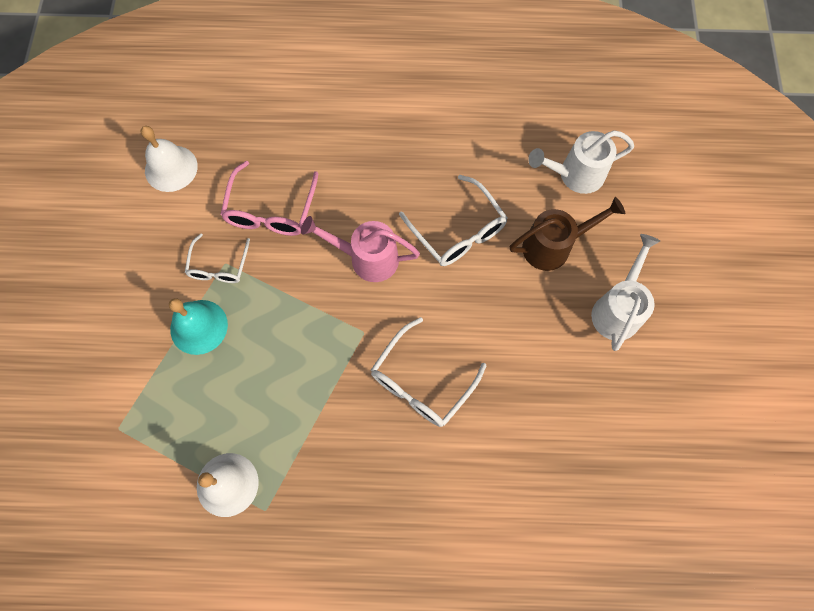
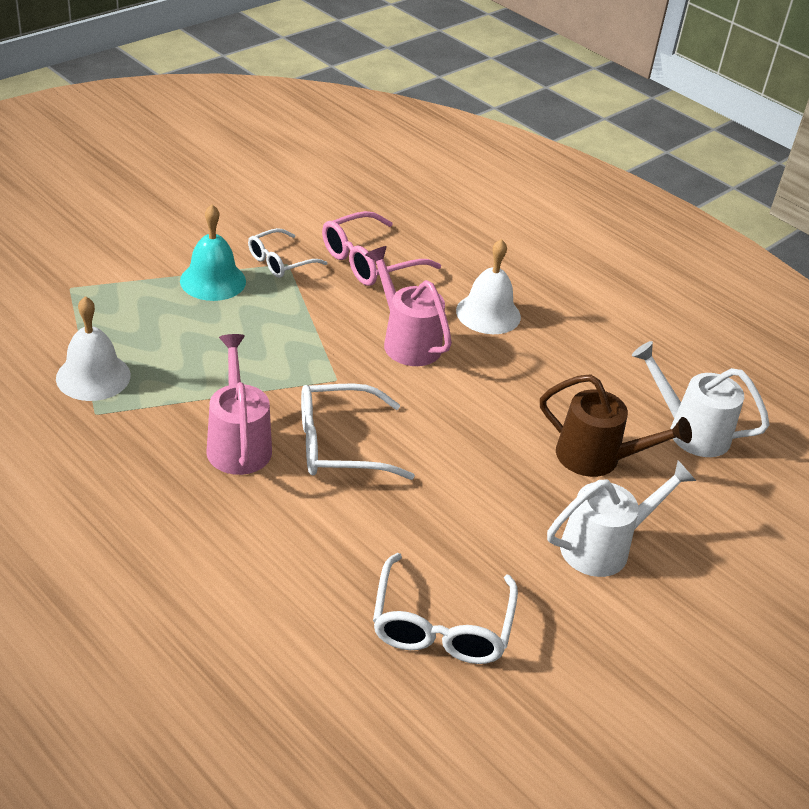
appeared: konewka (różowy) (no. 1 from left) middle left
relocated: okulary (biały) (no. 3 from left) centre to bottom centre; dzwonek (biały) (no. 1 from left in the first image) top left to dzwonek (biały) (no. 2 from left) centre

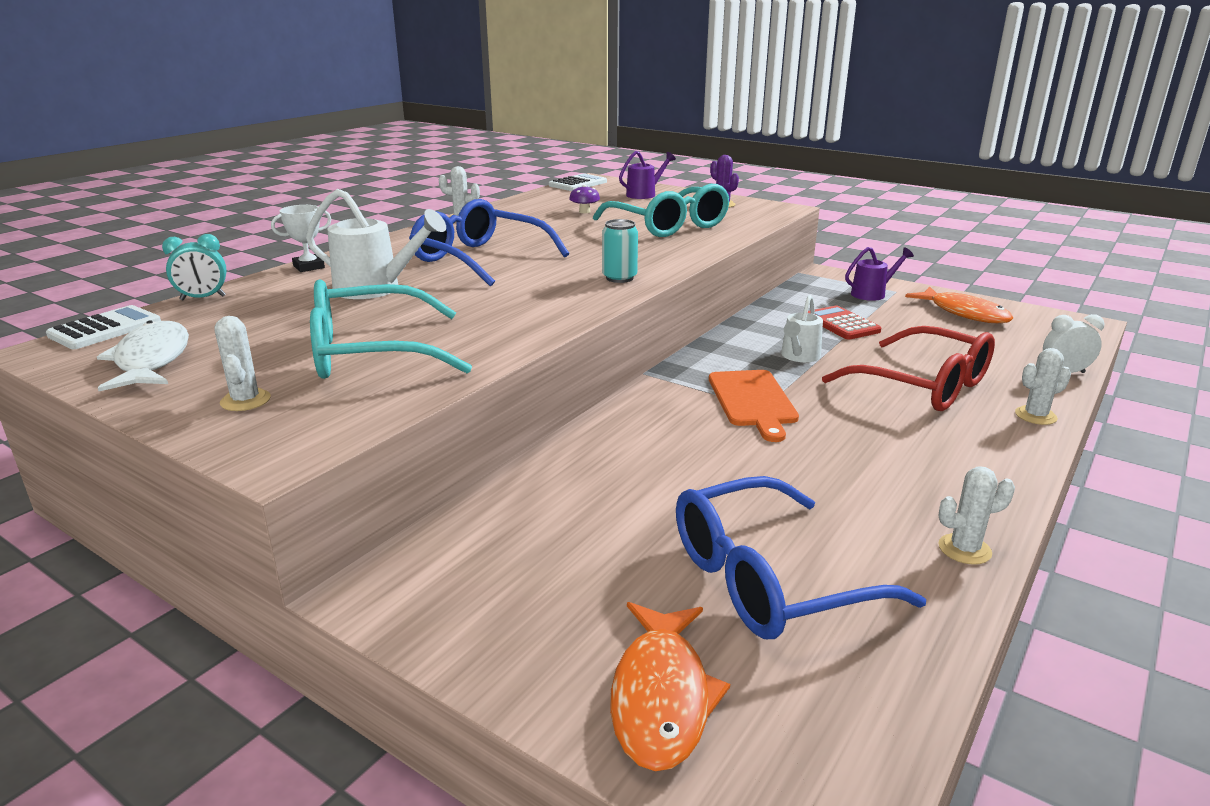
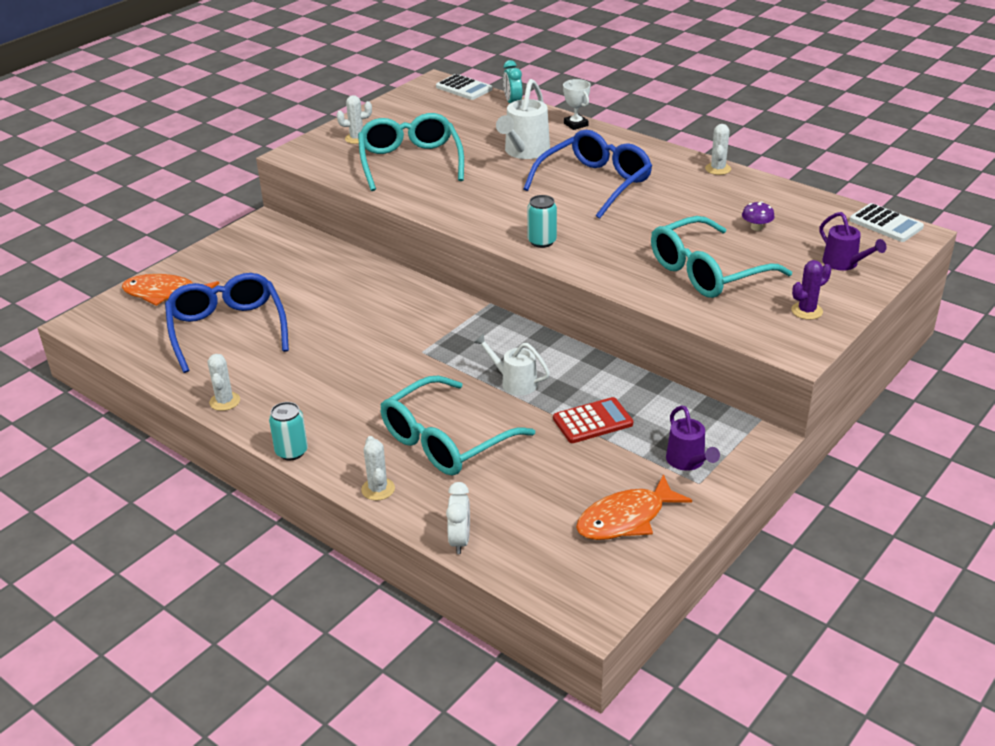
missing: ryba (biały) middle left; deska do krojenia (pomarańczowy) centre
appeared: puszka (turkusowy) (no. 1 from left) middle left
colour: okulary (czerwony) middle right to okulary (turkusowy) (no. 2 from left) centre

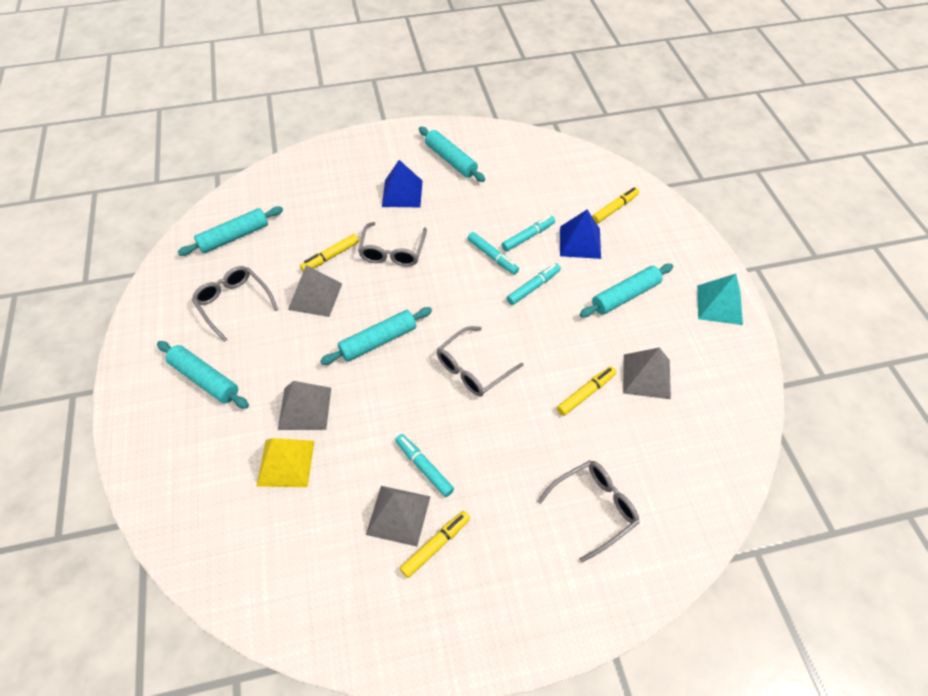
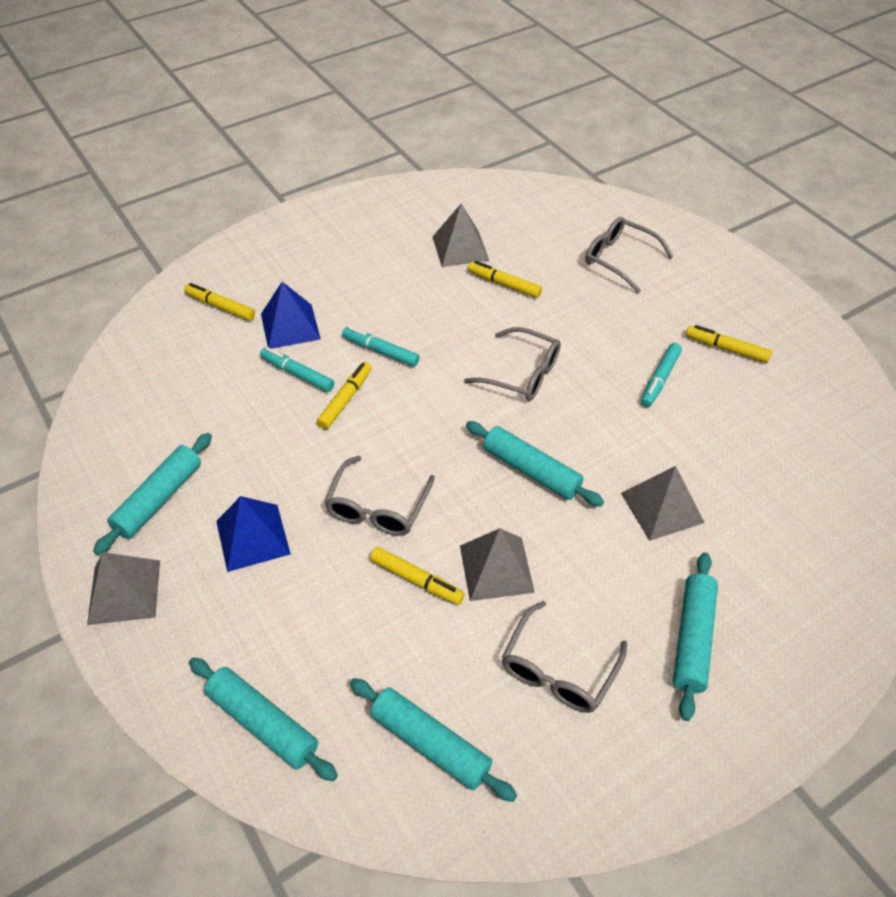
missing: piramida (żółty) middle left; piramida (turkusowy) middle right
relocated: piramida (szary) (no. 3 from left in the first image) bottom centre to piramida (szary) (no. 1 from left) middle left; wałek do ciasta (turkusowy) (no. 5 from left in the first image) middle right to wałek do ciasta (turkusowy) (no. 2 from left) bottom left
colour: flamaster (turkusowy) (no. 2 from left) centre to flamaster (żółty) (no. 2 from left) centre
spun: okulary (szary) (no. 2 from left in the first image) centre = centre 120 degrees clockwise

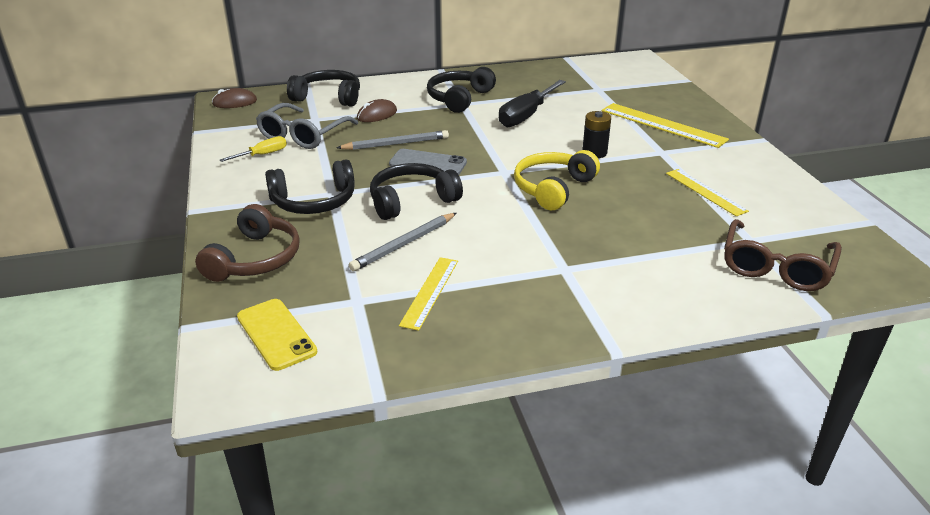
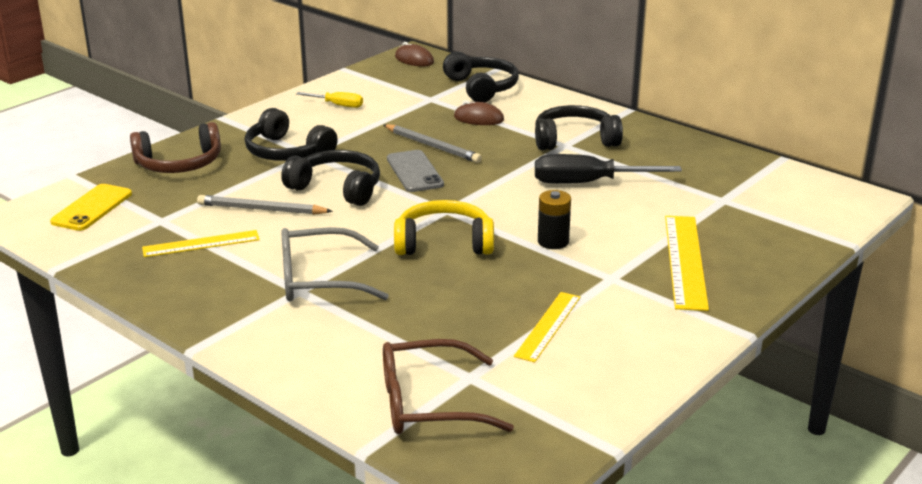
relocated: okulary (szary) top left to centre

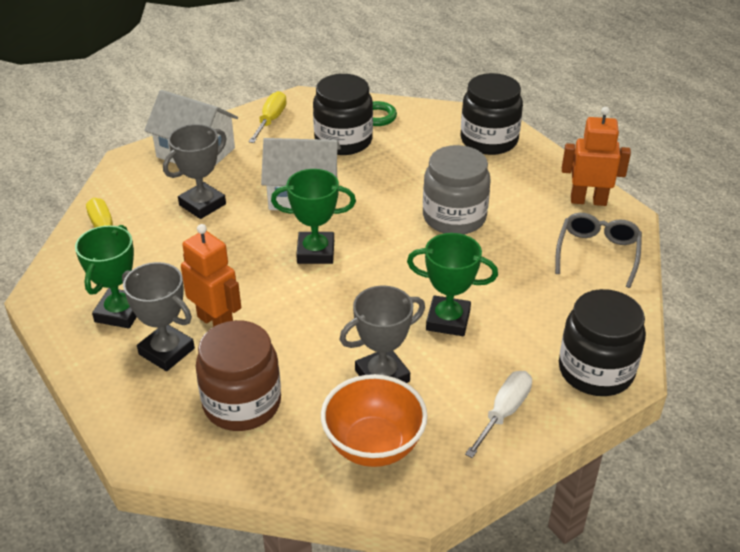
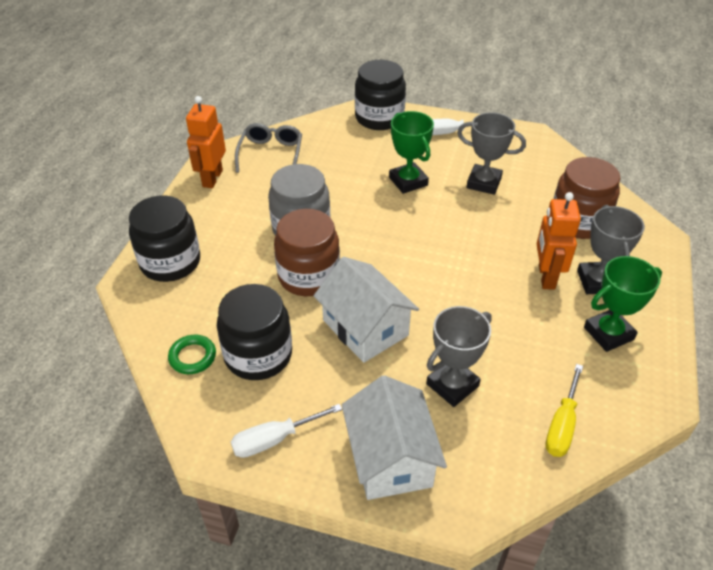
missing: puchar (zielony) (no. 2 from left) centre; miska (pomarańczowy) bottom centre
appeared: słoik (brązowy) (no. 1 from left) centre
colour: śrubokręt (żółty) (no. 2 from left) top centre to śrubokręt (biały) (no. 1 from left) bottom centre
spun: robot (pomarańczowy) (no. 2 from left in the first image) top right = top left 45 degrees clockwise; okulary (szary) middle right = top centre 120 degrees clockwise; puchar (szary) (no. 2 from left in the first image) top left = centre 45 degrees counterclockwise

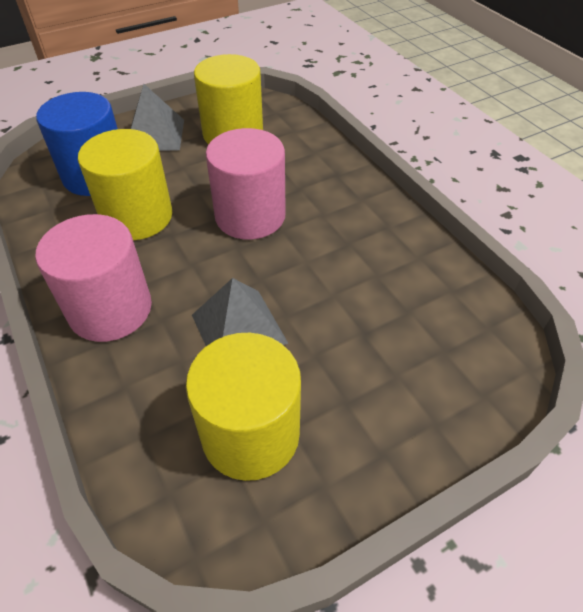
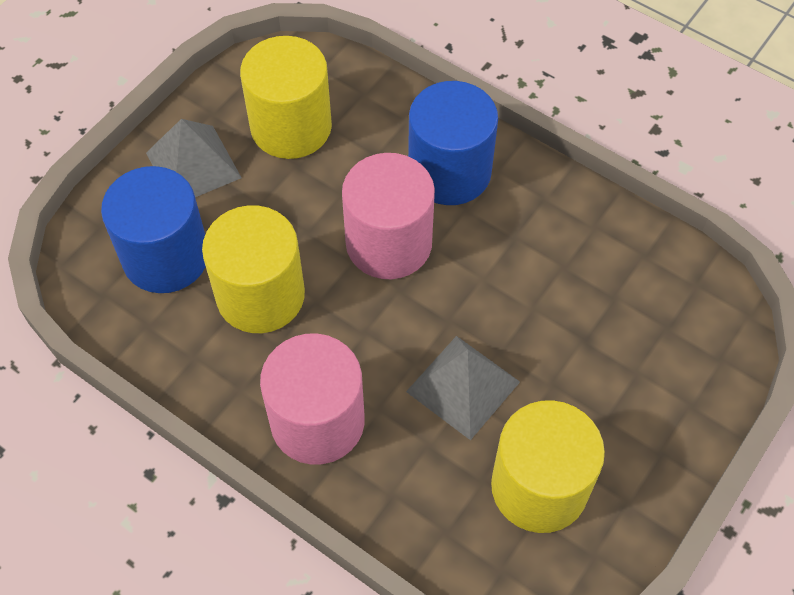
appeared: walec (niebieski) (no. 2 from left) top centre

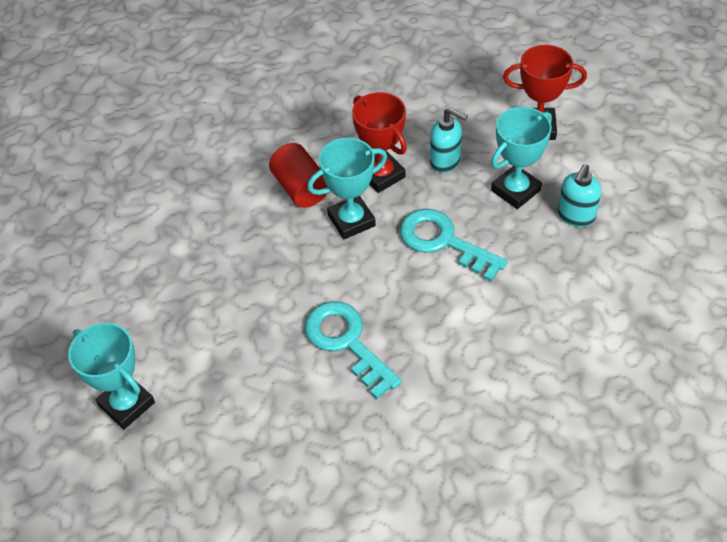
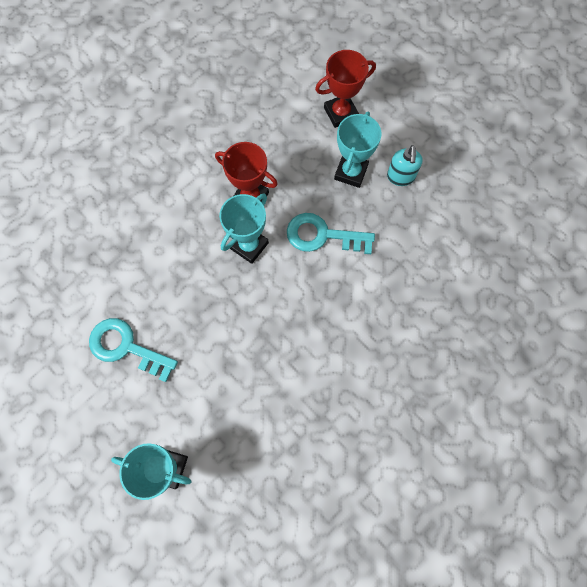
missing: walec (czerwony) top centre; dozownik mydła (turkusowy) (no. 1 from left) top centre
relocated: klucz (turkusowy) (no. 1 from left) centre to middle left

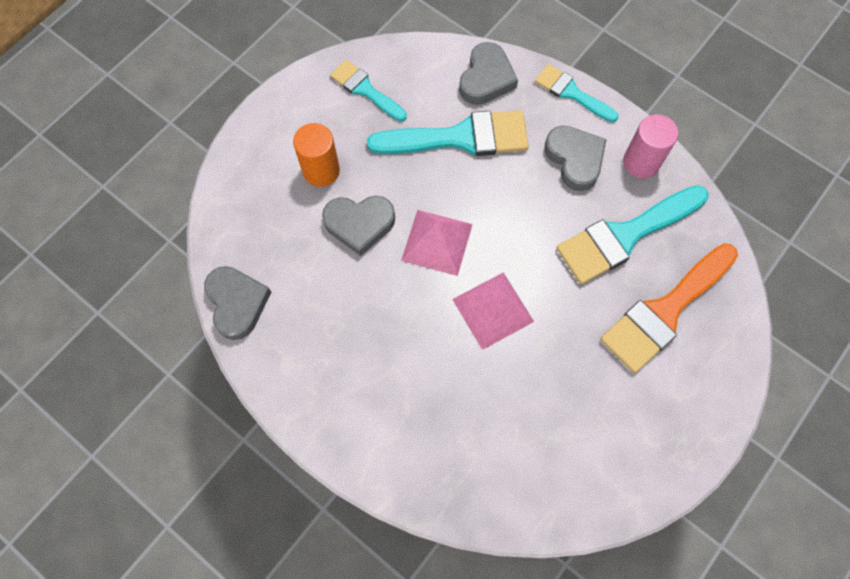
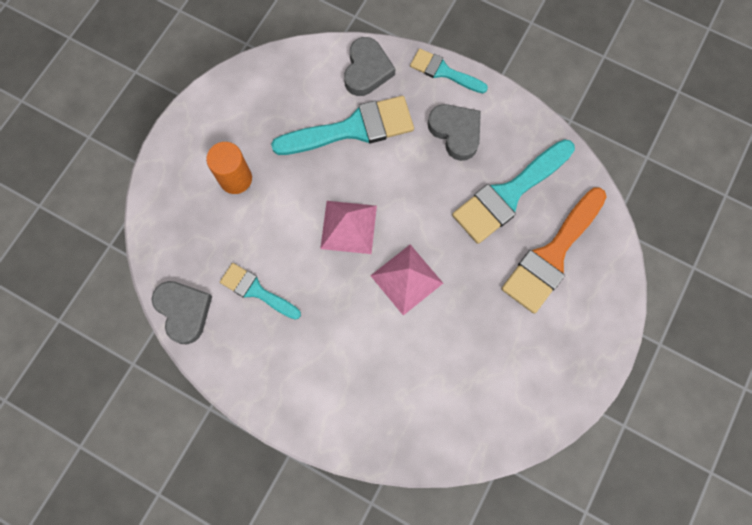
missing: serce (szary) (no. 2 from left) centre; walec (różowy) top right
relocated: pędzel (turkusowy) (no. 1 from left) top centre to centre

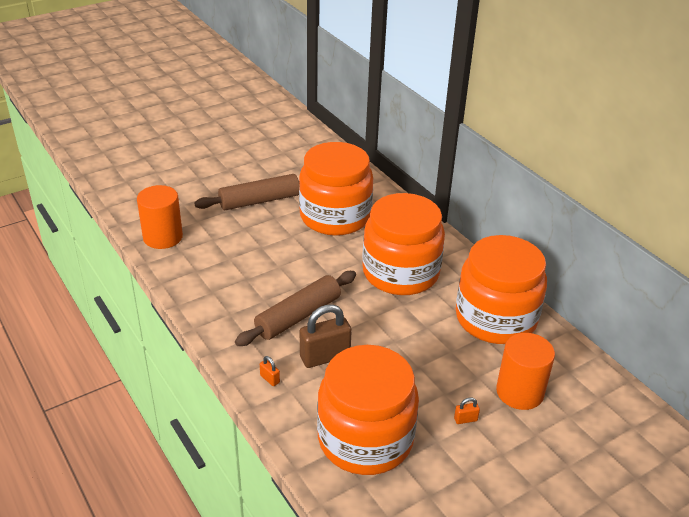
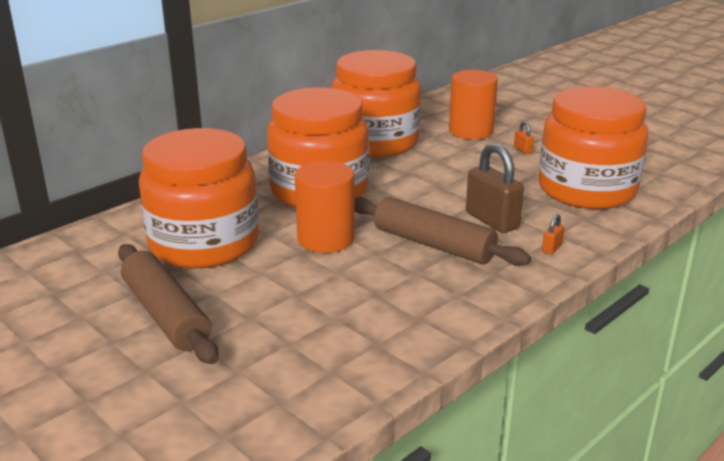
relocated: walec (pomarańczowy) (no. 1 from left) middle left to centre

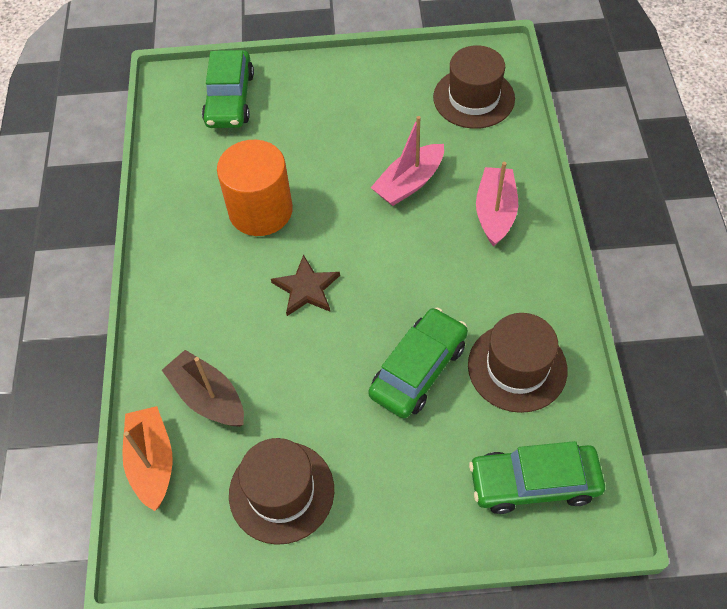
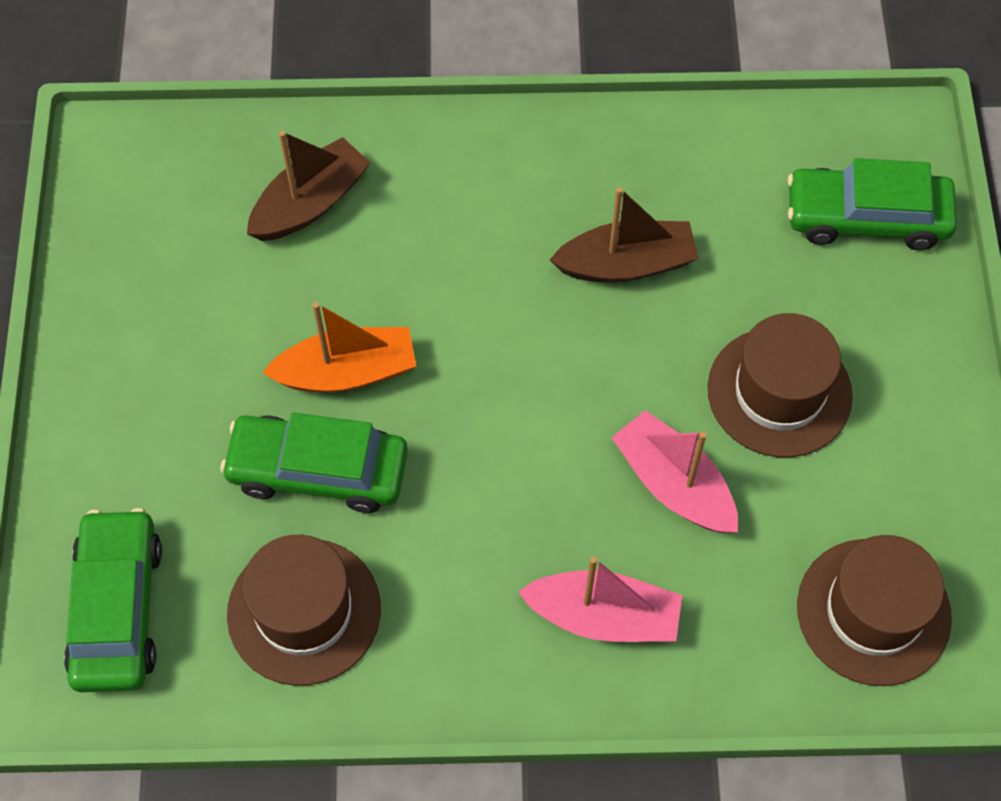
missing: gwiazda (brązowy) centre
relocated: łódka (pomarańczowy) bottom left to centre; kapelusz (brązowy) (no. 1 from left in the first image) bottom centre to kapelusz (brązowy) (no. 2 from left) middle right
exchanged: walec (pomarańczowy) top centre to łódka (brązowy) (no. 2 from left) top centre
spun: samochód (zielony) (no. 2 from left) centre = middle left 150 degrees clockwise

